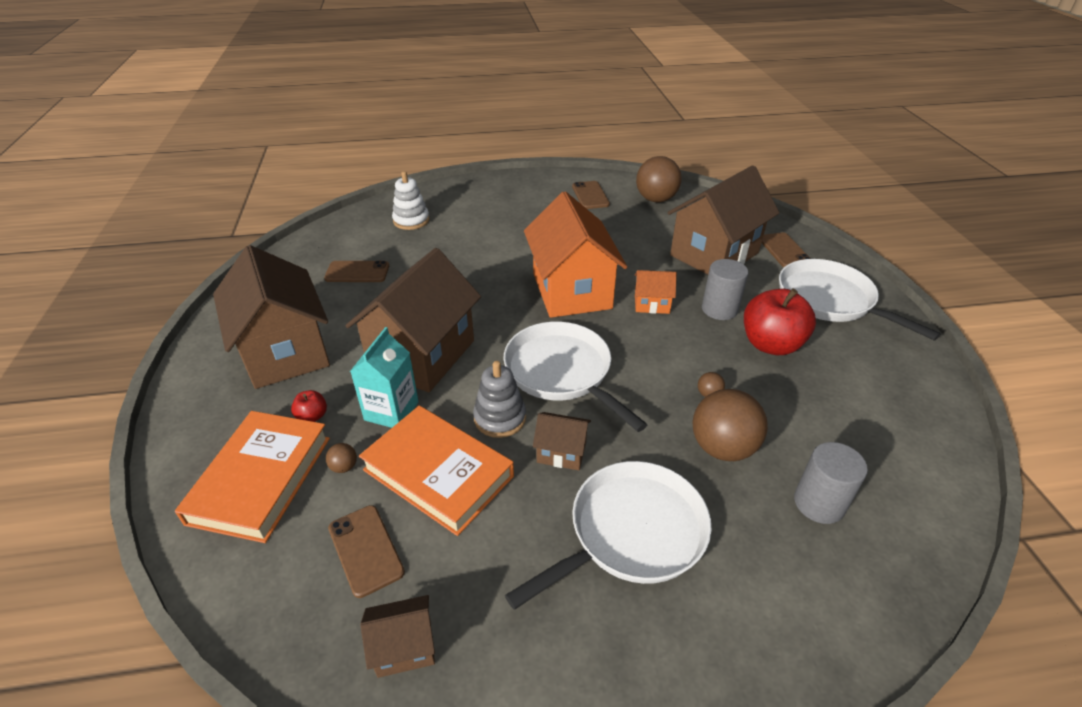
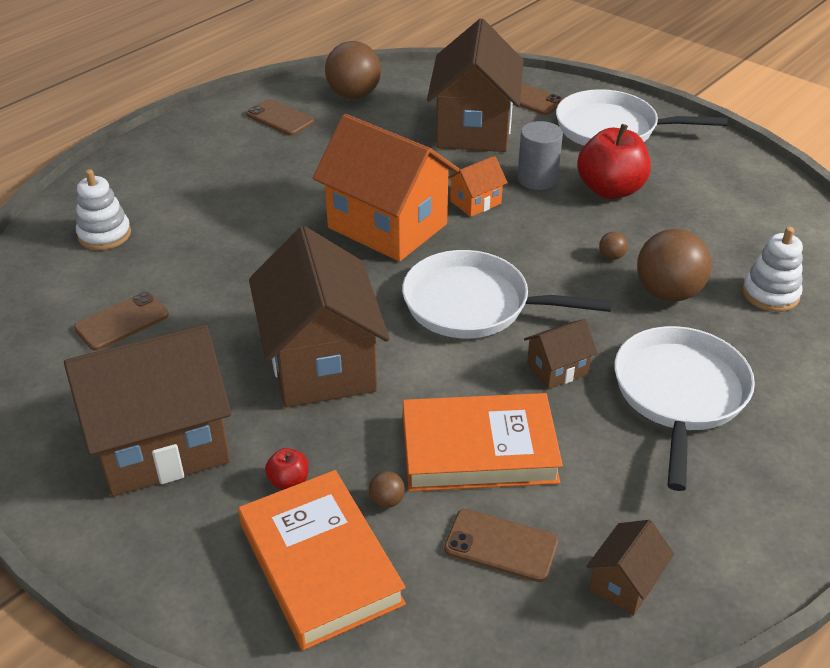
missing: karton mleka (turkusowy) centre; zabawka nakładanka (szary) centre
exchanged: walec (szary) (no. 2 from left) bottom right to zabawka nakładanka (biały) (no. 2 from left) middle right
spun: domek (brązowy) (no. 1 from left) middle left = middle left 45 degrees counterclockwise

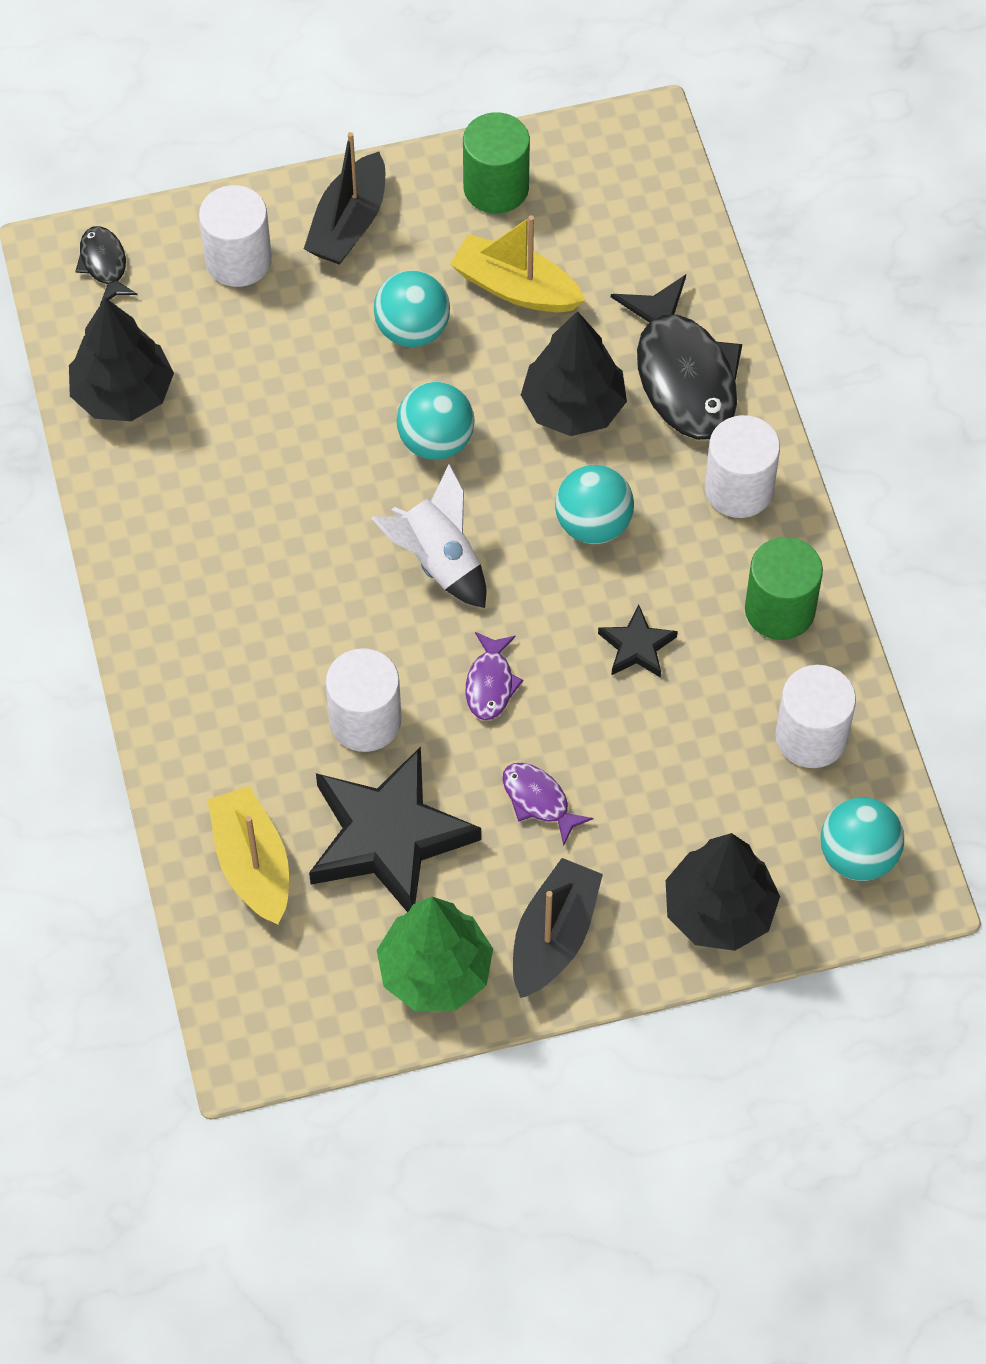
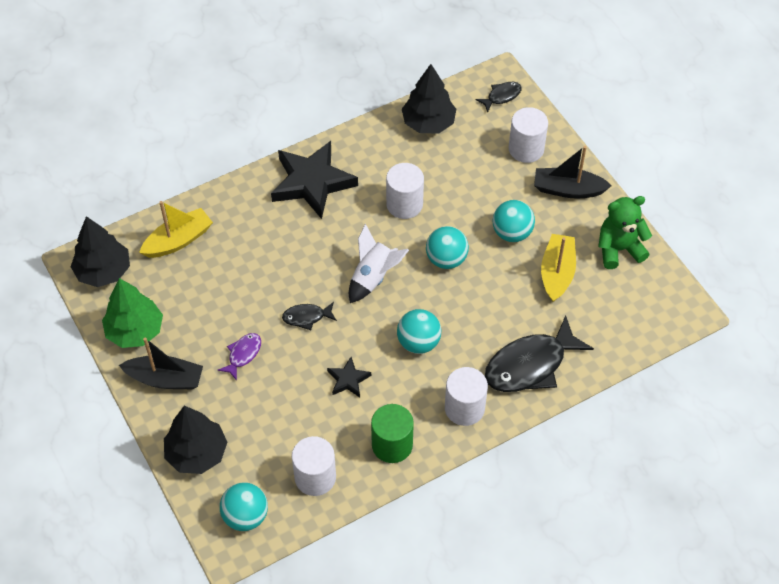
relocated: drzewko (czarny) (no. 2 from left in the first image) top centre to drzewko (czarny) (no. 1 from left) middle left; gwiazda (czarny) (no. 1 from left) centre to top centre; walec (biały) (no. 2 from left) centre to top centre
exchanged: walec (zielony) (no. 1 from left) top centre to miś (zielony) middle right
colour: ryba (fioletowy) (no. 1 from left) centre to ryba (czarny) (no. 1 from left) centre

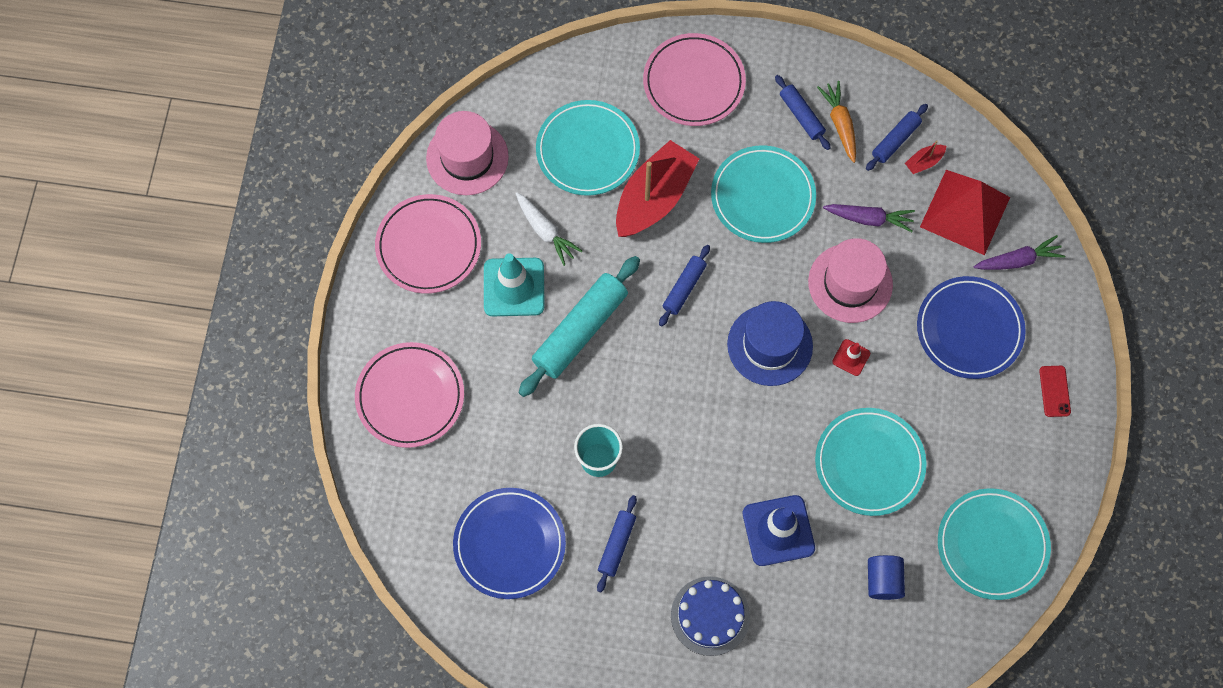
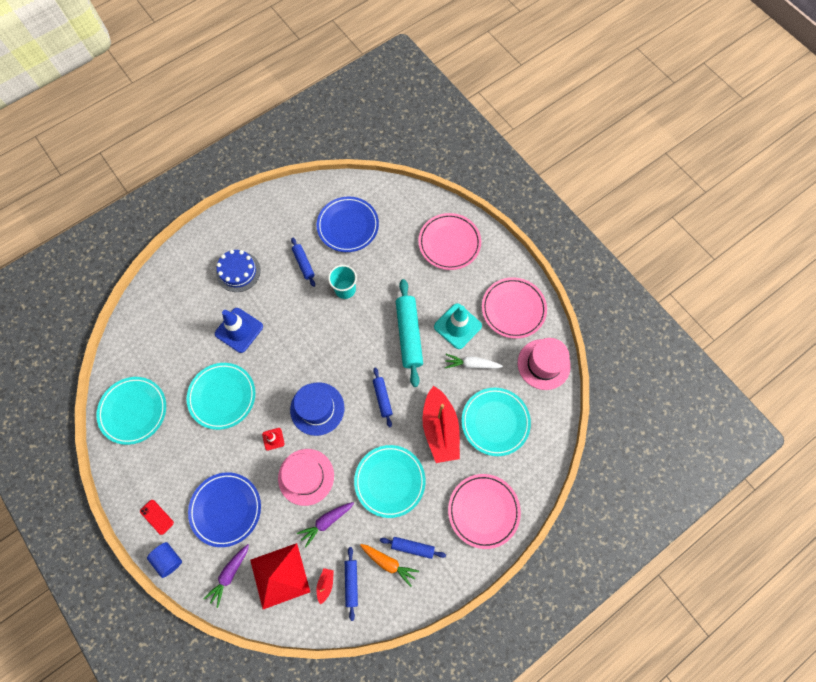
relocated: walec (niebieski) bottom right to bottom left

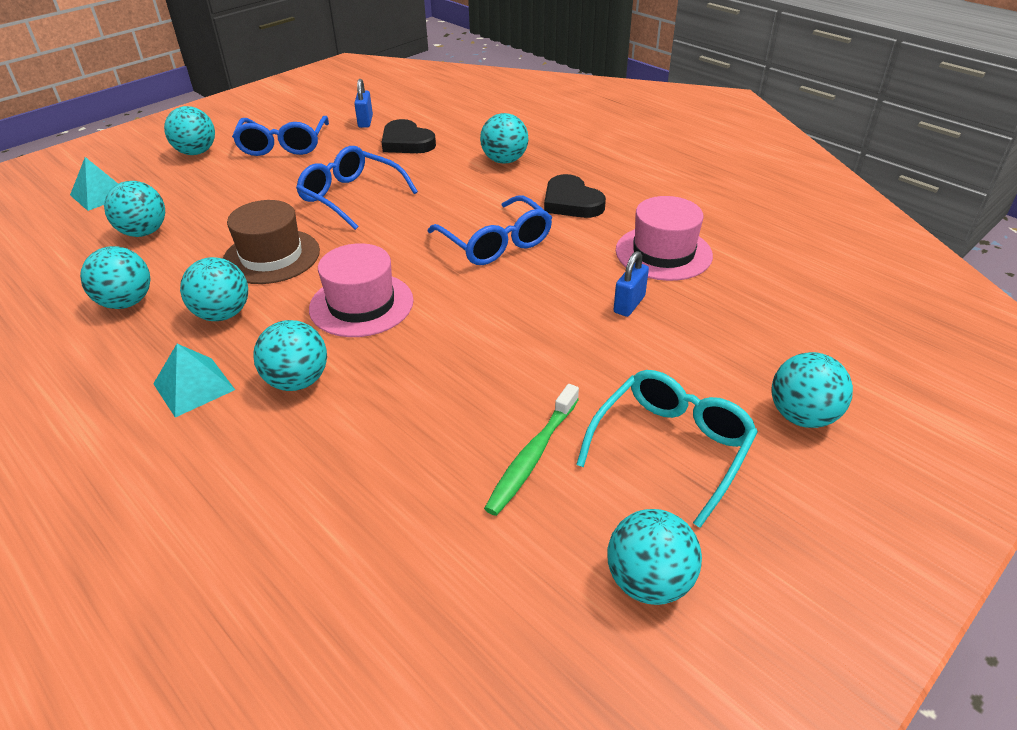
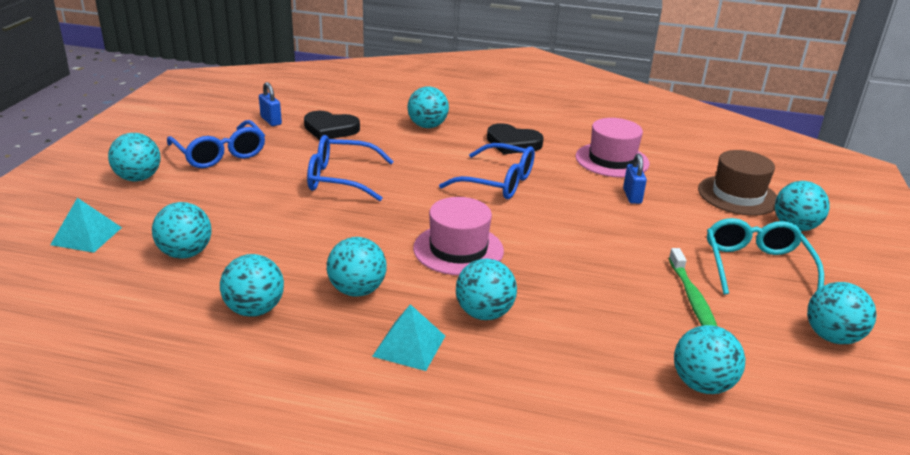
appeared: piłka (turkusowy) (no. 7 from left) bottom right
relocated: kapelusz (brązowy) top left to middle right

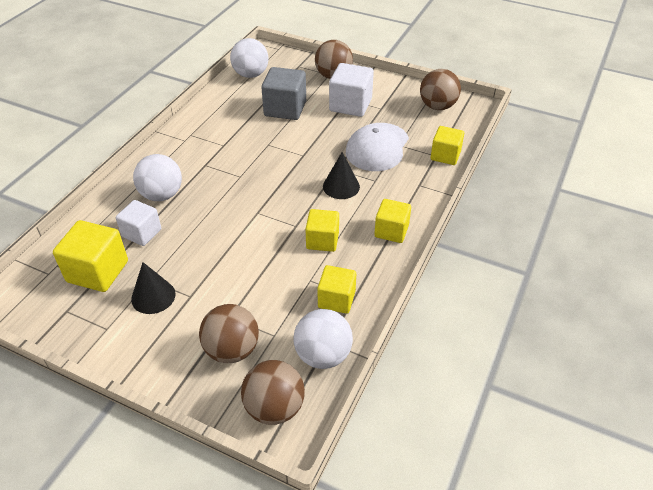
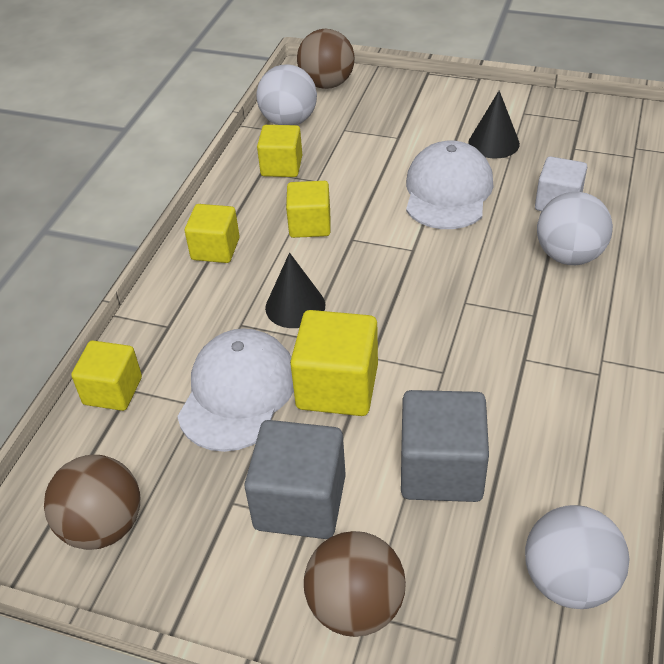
missing: piłka (brązowy) (no. 1 from left) bottom centre
appeared: czapka (biały) (no. 2 from left) top right
relocated: sześcian (żółty) (no. 1 from left in the first image) middle left to sześcian (żółty) (no. 5 from left) centre
colour: sześcian (biały) (no. 2 from left) top centre to sześcian (szary) (no. 1 from left) bottom centre

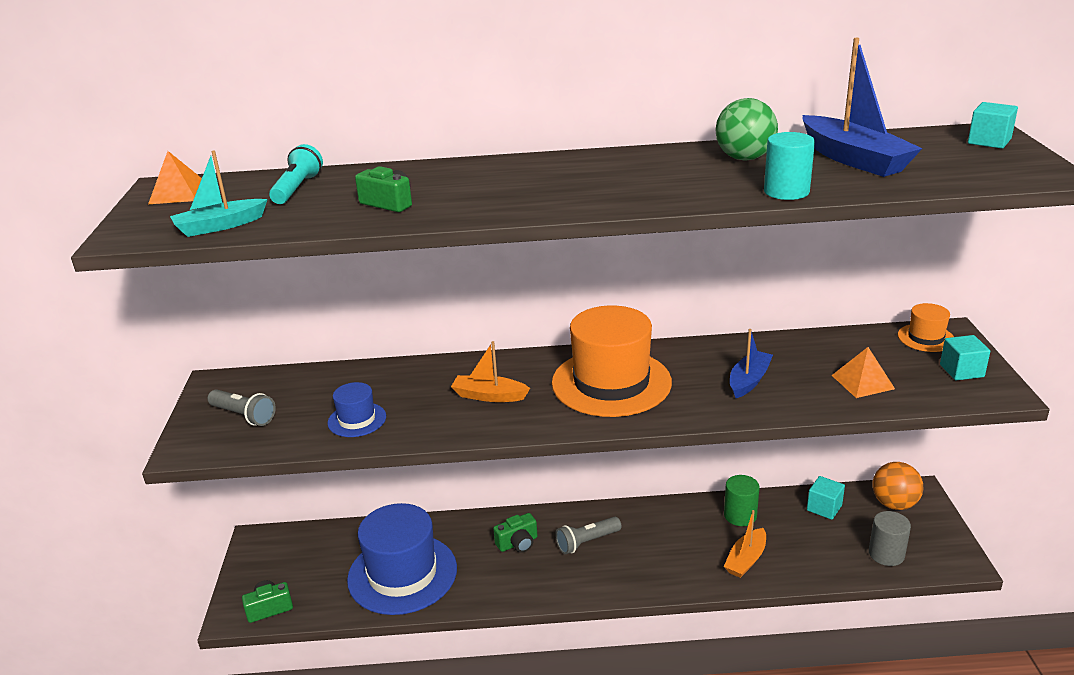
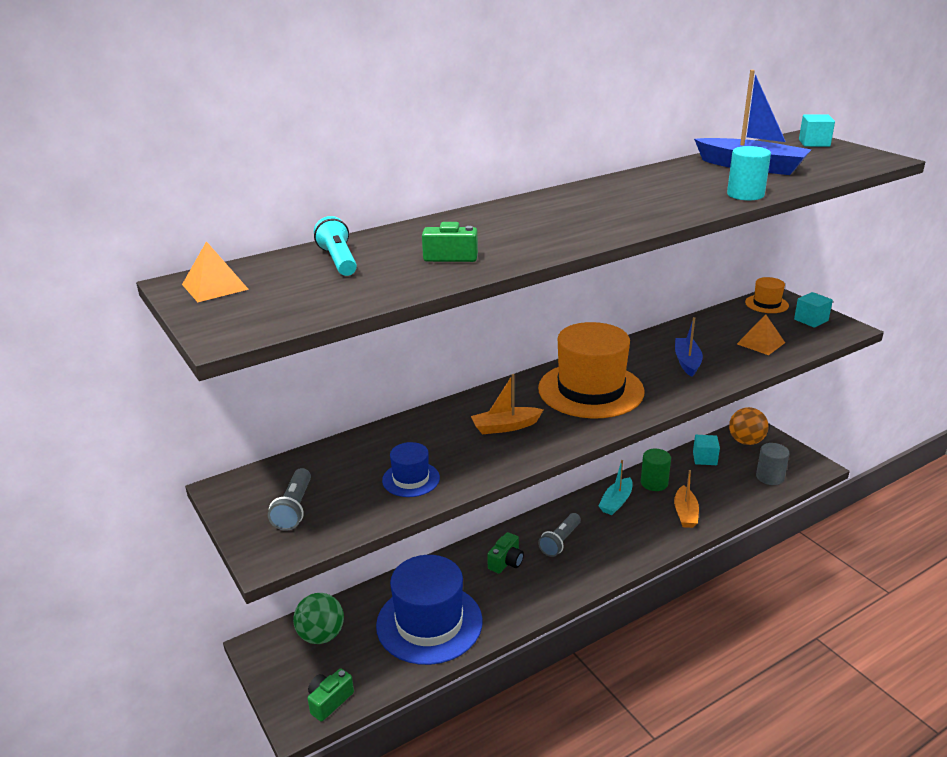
relocated: piłka (zielony) top right to bottom centre; łódka (turkusowy) top left to centre
spun: latarka (szary) (no. 1 from left) middle left = middle left 90 degrees clockwise

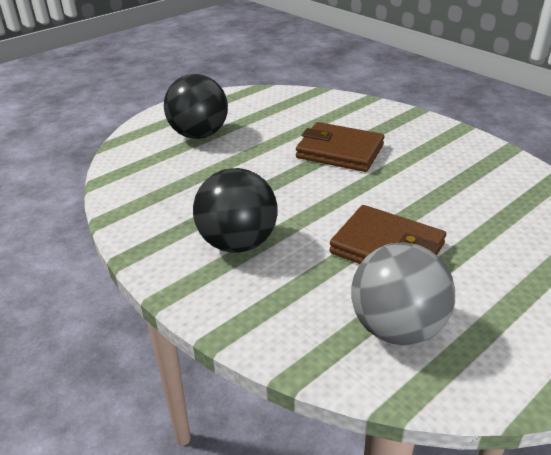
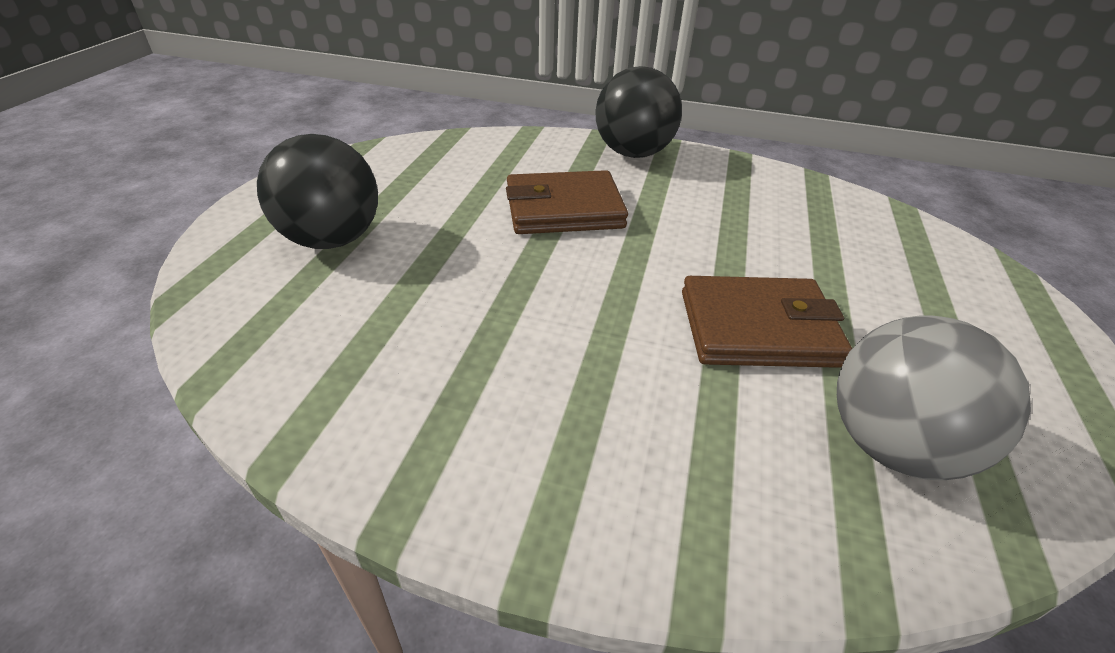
relocated: piłka (czarny) (no. 2 from left) centre to top centre

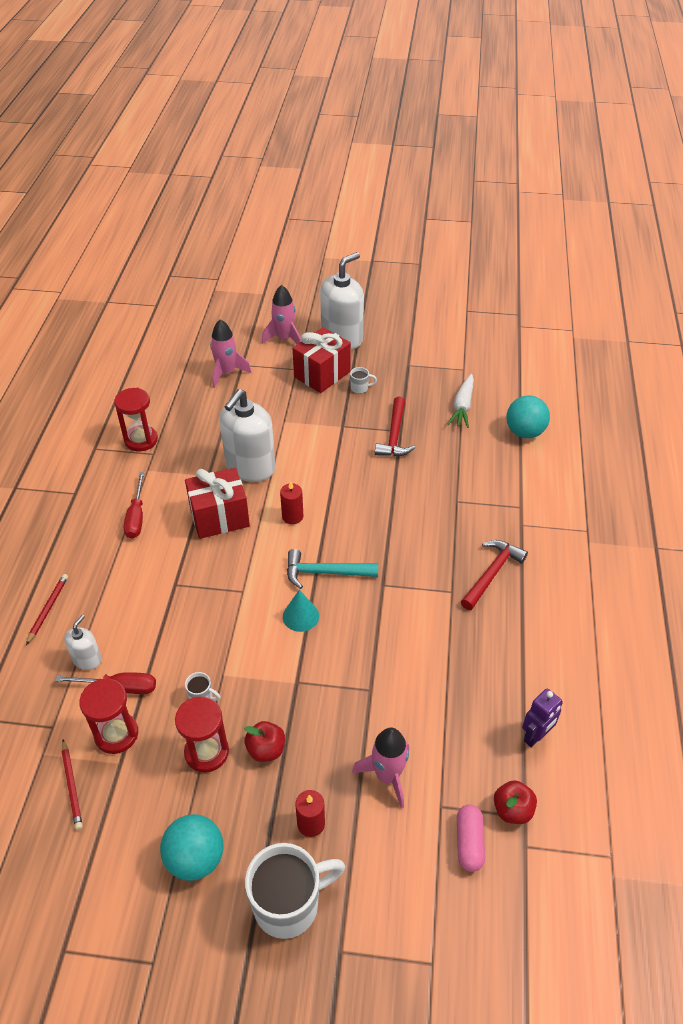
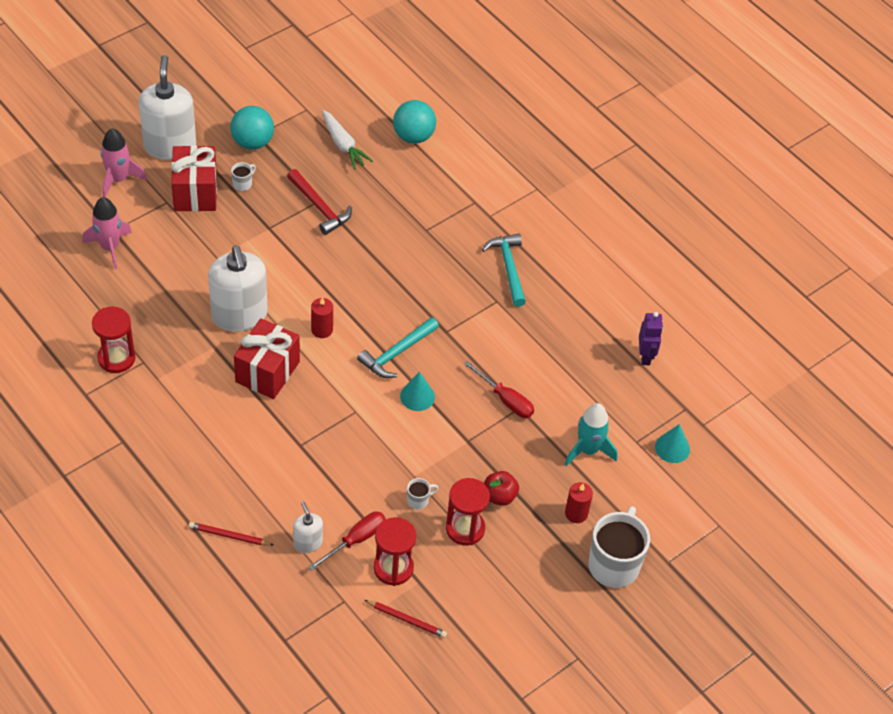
missing: jabłko (czerwony) (no. 2 from left) bottom right
relocated: piłka (turkusowy) (no. 1 from left) bottom left to top left; śrubokręt (czerwony) (no. 2 from left) middle left to centre
exchanged: kapsułka (różowy) bottom right to stożek (turkusowy) (no. 2 from left) middle right
colour: młotek (czerwony) (no. 2 from left) middle right to młotek (turkusowy) (no. 2 from left) centre; rakieta (różowy) (no. 3 from left) bottom centre to rakieta (turkusowy) centre
spun: ołówek (czerwony) (no. 1 from left) middle left = bottom left 45 degrees counterclockwise

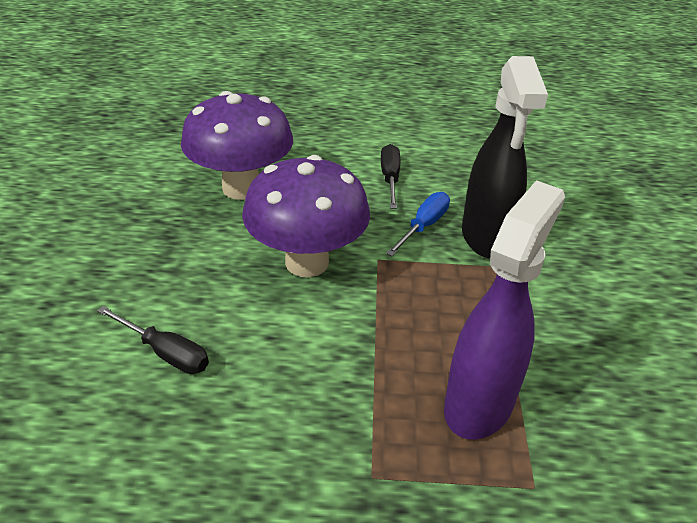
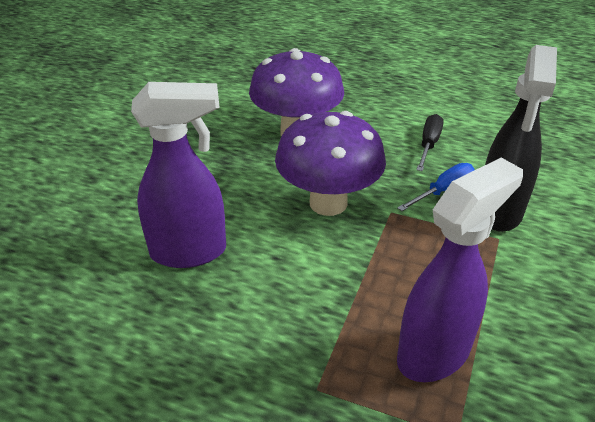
exchanged: śrubokręt (czarny) (no. 1 from left) middle left to spryskiwacz (fioletowy) (no. 1 from left) middle left

